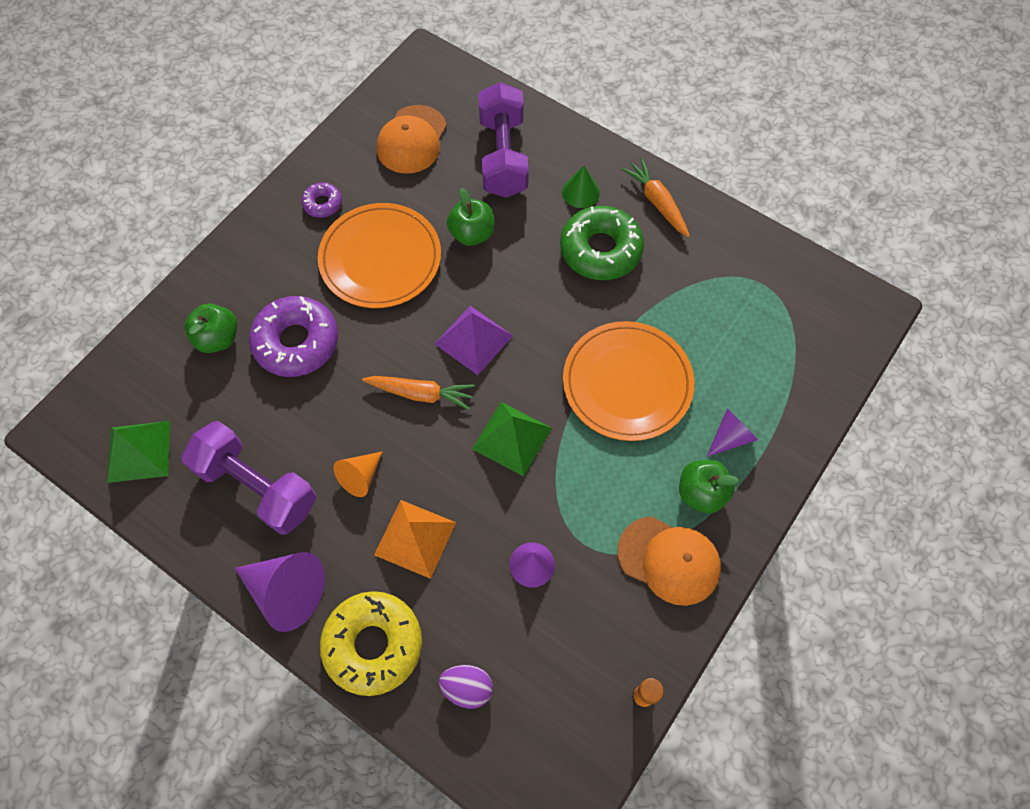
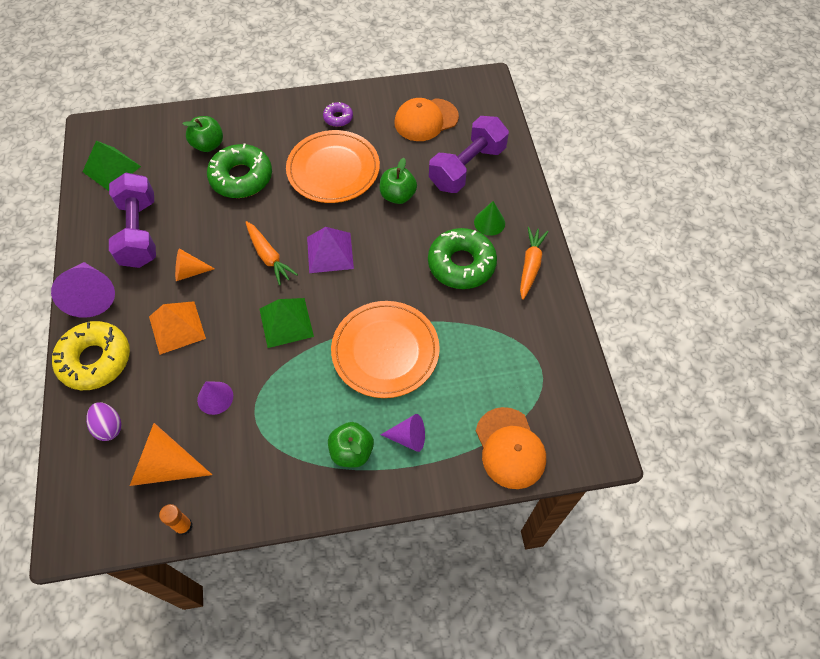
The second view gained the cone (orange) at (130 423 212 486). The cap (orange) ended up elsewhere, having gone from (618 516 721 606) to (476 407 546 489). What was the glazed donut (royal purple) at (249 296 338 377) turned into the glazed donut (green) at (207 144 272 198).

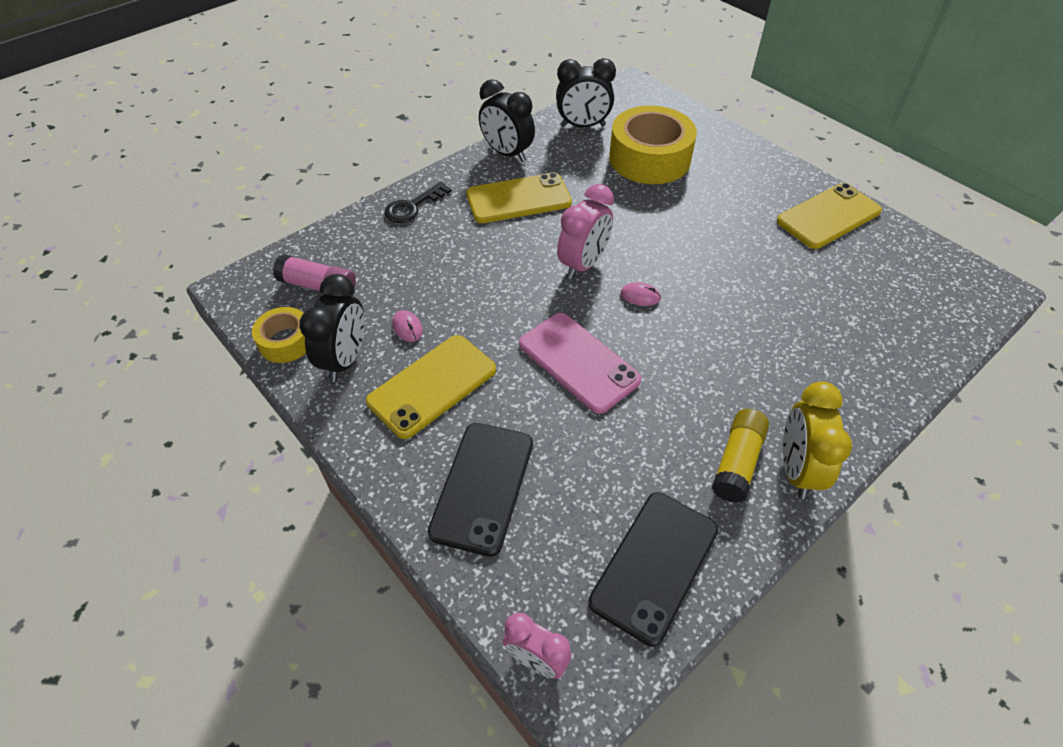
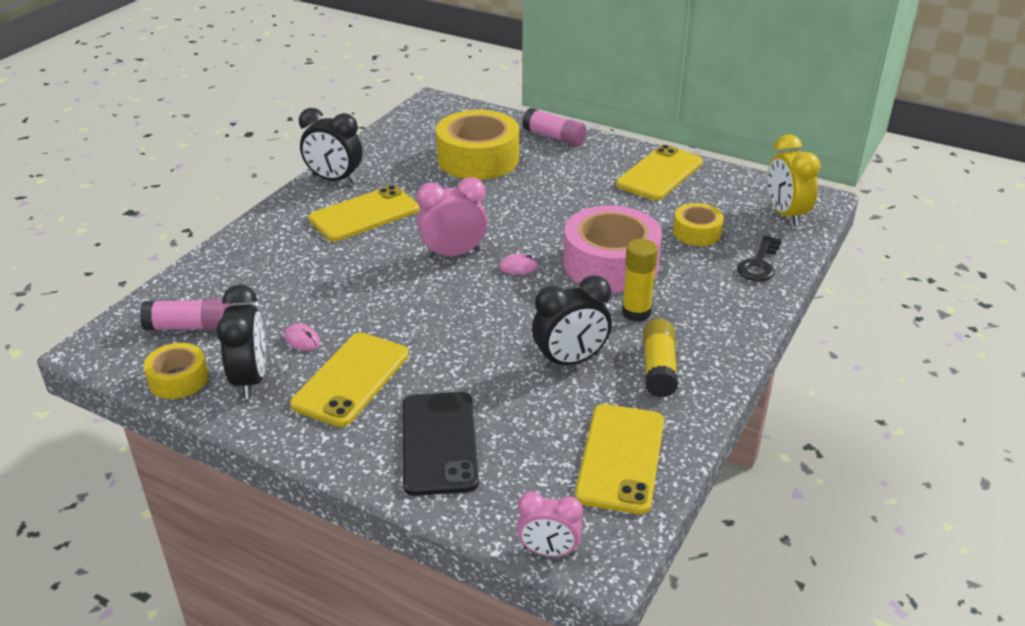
The second view lost the smartphone (rosy) at (519 313 641 414). The second view gained the stick of glue (rosy) at (522 108 587 146). The second view gained the tape (rosy) at (563 205 662 292). The second view gained the stick of glue (bright yellow) at (622 239 658 322). The second view gained the tape (bright yellow) at (673 203 724 246). The key (black) ended up elsewhere, having gone from (385 182 452 223) to (737 235 782 282). The bedside clock (black) ended up elsewhere, having gone from (556 58 616 127) to (532 275 612 369). The bedside clock (bright yellow) ended up elsewhere, having gone from (783 381 852 499) to (767 134 821 227). What was the smartphone (black) at (589 492 718 647) turned into the smartphone (bright yellow) at (575 404 664 514). The bedside clock (rosy) at (557 184 614 279) ended up facing another way, 120 degrees counterclockwise from before.

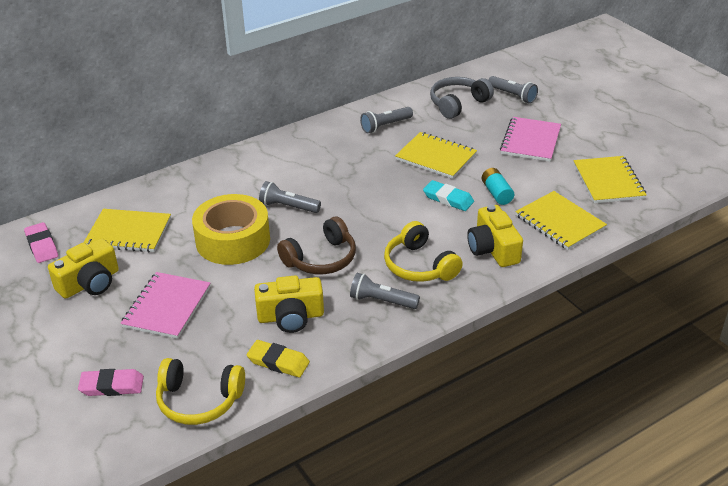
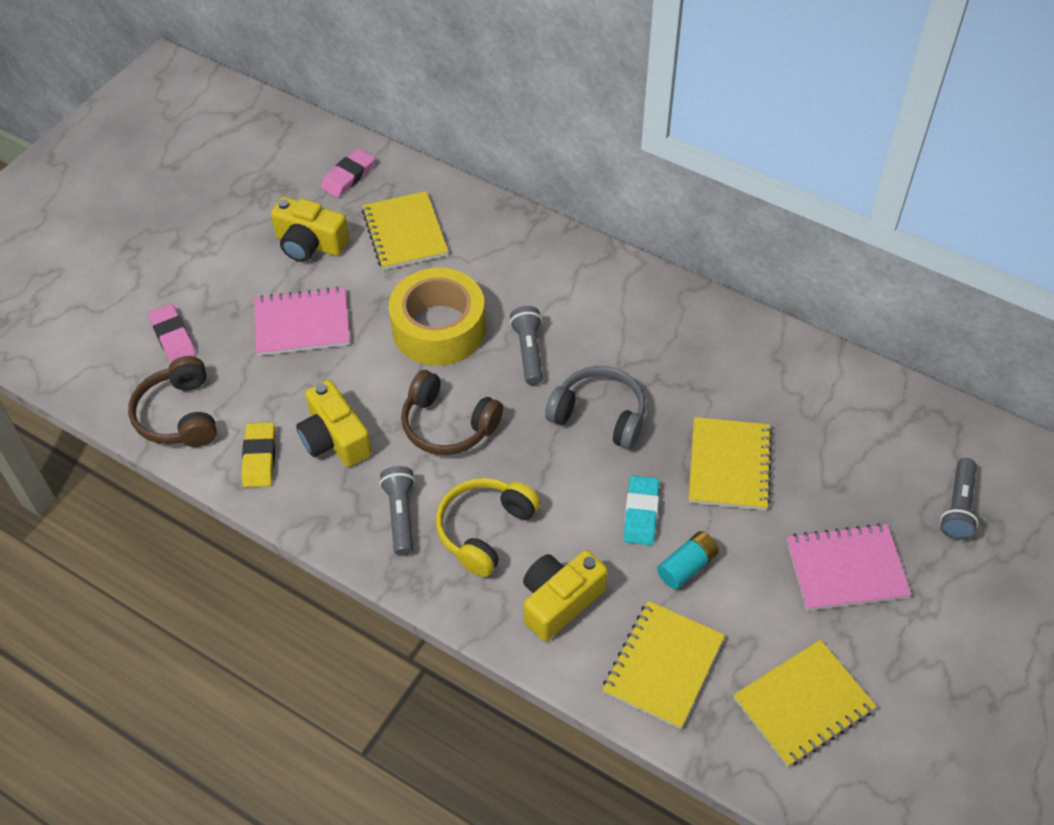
The second view lost the torch (gray) at (360 107 413 133). The over-ear headphones (gray) ended up elsewhere, having gone from (430 77 494 119) to (545 366 646 449). What was the over-ear headphones (bright yellow) at (156 358 245 425) turned into the over-ear headphones (russet) at (128 356 217 447).

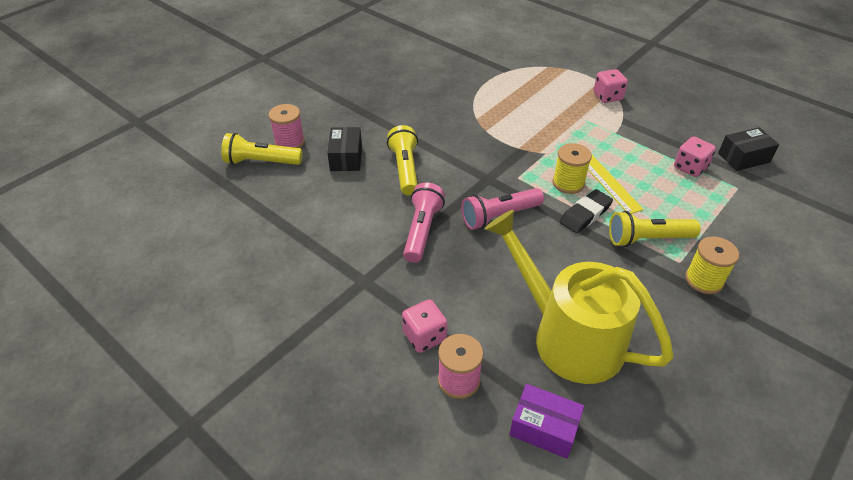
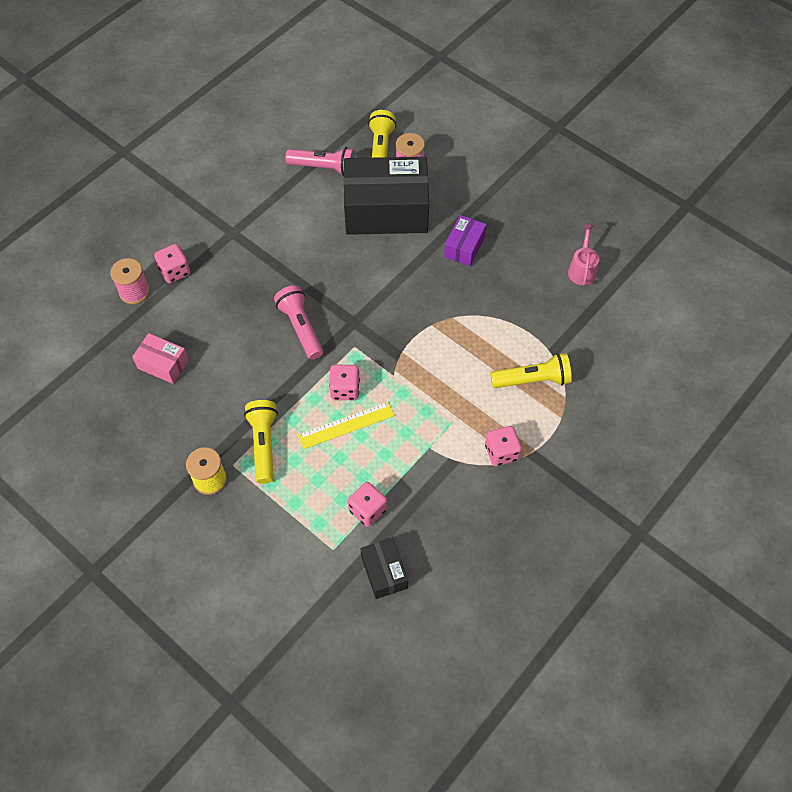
The second view lost the eraser (black) at (560 189 613 234). The second view gained the sprinkling can (rosy) at (568 224 599 286). The torch (bright yellow) ended up elsewhere, having gone from (387 125 418 195) to (490 353 572 388). The torch (rosy) ended up elsewhere, having gone from (403 182 445 263) to (285 147 356 176). The box (royal purple) ended up elsewhere, having gone from (509 384 584 459) to (444 215 487 266). Where the sprinkling can (bright yellow) stood at (484 210 674 384), the box (rosy) came to stand at (132 333 189 384). Where the reel of thread (bright yellow) stood at (552 143 592 194), the die (rosy) came to stand at (329 365 360 400). The size of the box (black) at (327 127 362 171) changed by a factor of 2.11.

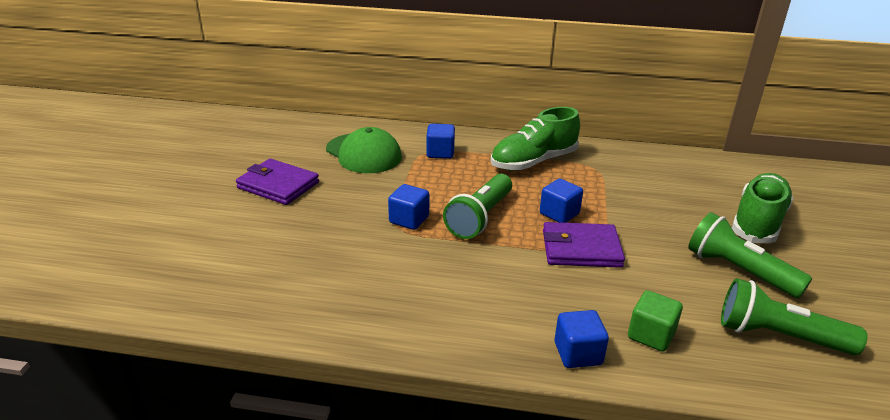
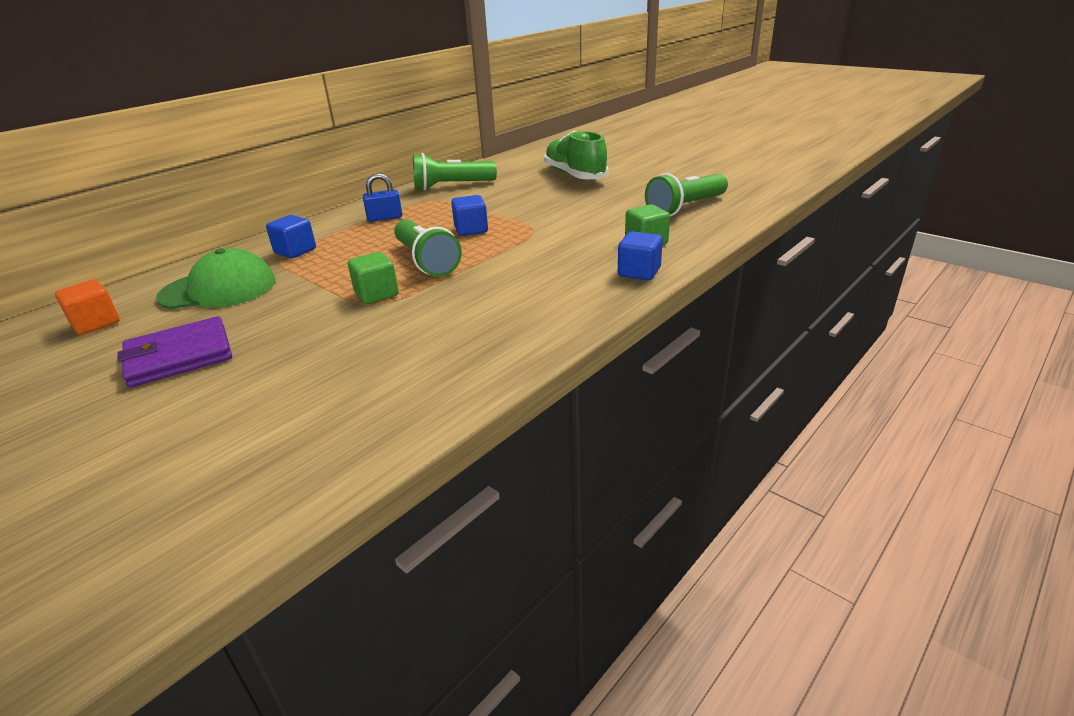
The second view lost the wallet (royal purple) at (543 222 625 268). The second view gained the solid cube (orange) at (55 280 119 335). The torch (green) ended up elsewhere, having gone from (688 212 812 298) to (413 153 497 191). Where the shoe (green) stood at (491 107 580 170), the small lock (royal blue) came to stand at (363 173 402 222). What was the solid cube (royal blue) at (388 184 429 230) turned into the solid cube (green) at (348 252 399 304).

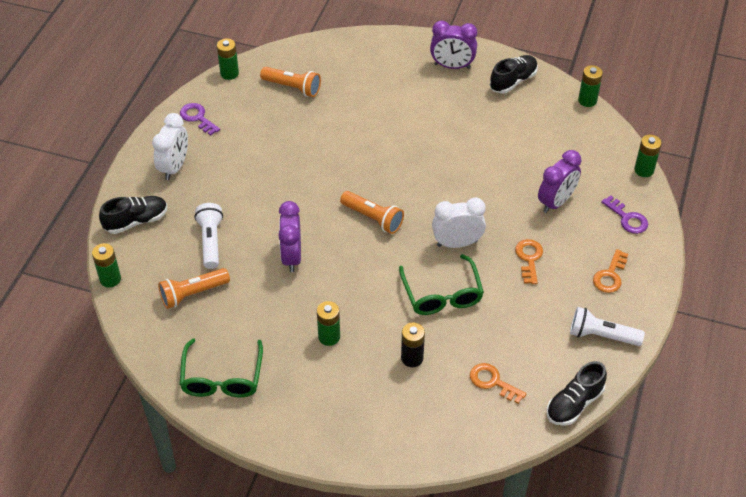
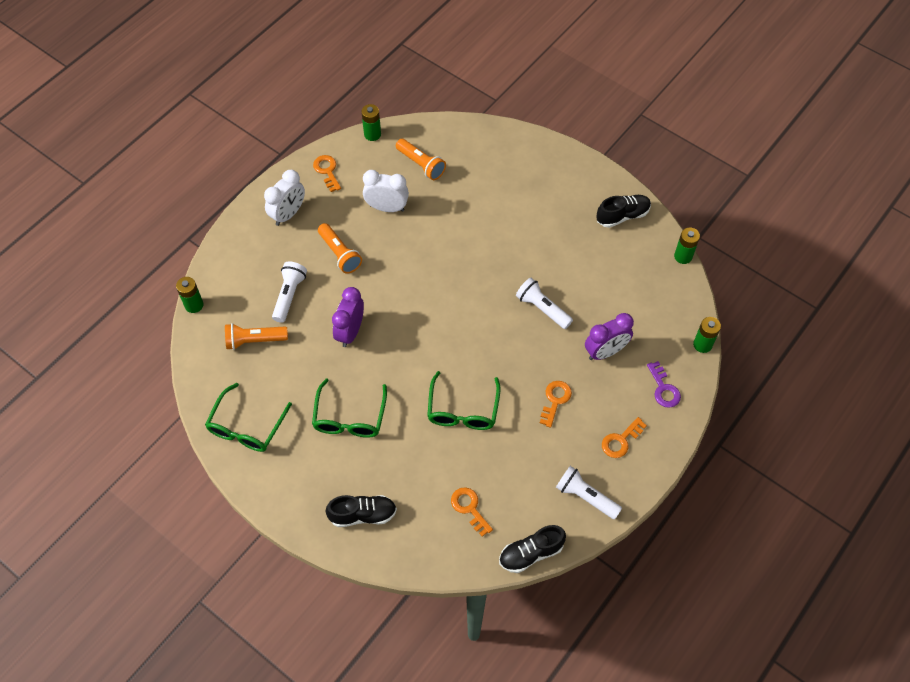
The second view lost the power cell (black) at (401 323 425 367). The second view lost the bedside clock (royal purple) at (430 20 477 69). The second view gained the torch (pure white) at (516 278 573 329). The shoe (black) ended up elsewhere, having gone from (99 196 167 234) to (325 495 397 527). The torch (orange) ended up elsewhere, having gone from (340 191 404 234) to (318 223 362 274). The bedside clock (pure white) ended up elsewhere, having gone from (432 198 486 248) to (363 170 409 212). Where the power cell (green) stood at (317 301 340 346), the glasses (green) came to stand at (312 378 387 438). What was the key (royal purple) at (180 103 220 136) turned into the key (orange) at (313 155 341 192).

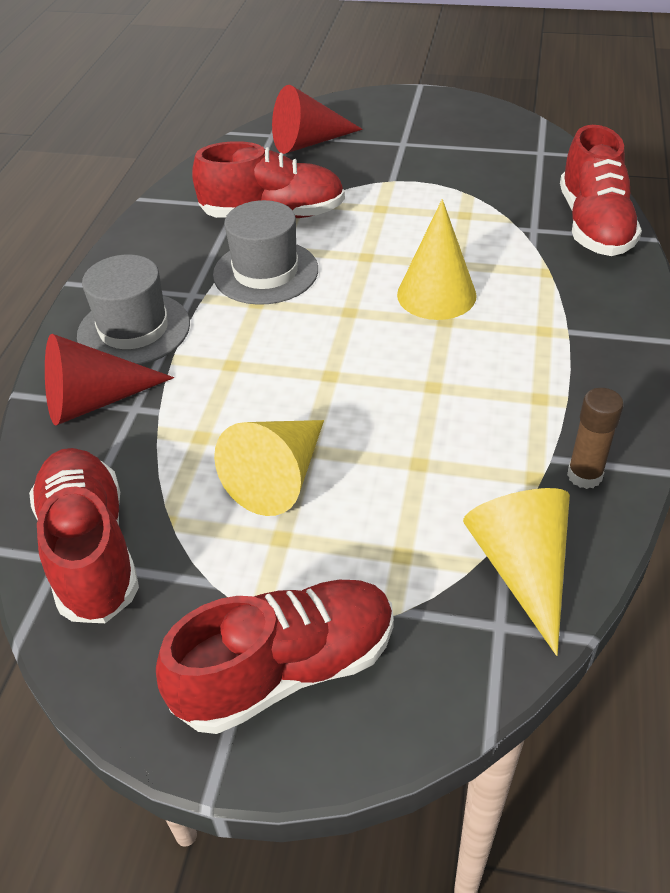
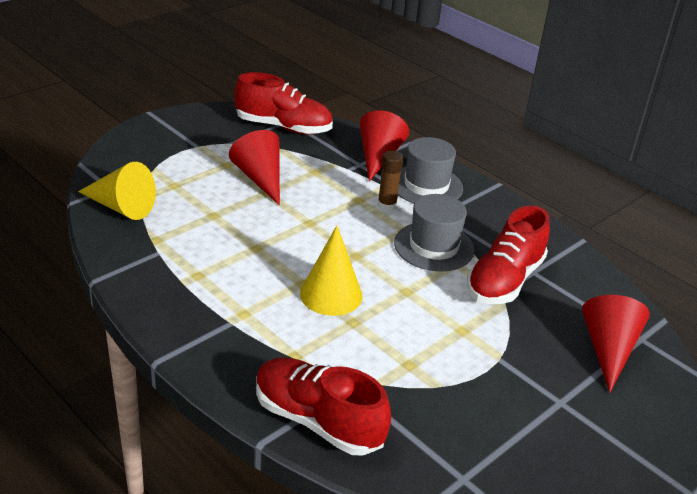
The second view lost the shoe (scarlet) at (156 580 394 734). The stick of glue (russet) ended up elsewhere, having gone from (567 388 624 489) to (378 151 403 211). What was the cone (bright yellow) at (214 420 324 516) turned into the cone (scarlet) at (229 130 280 205).

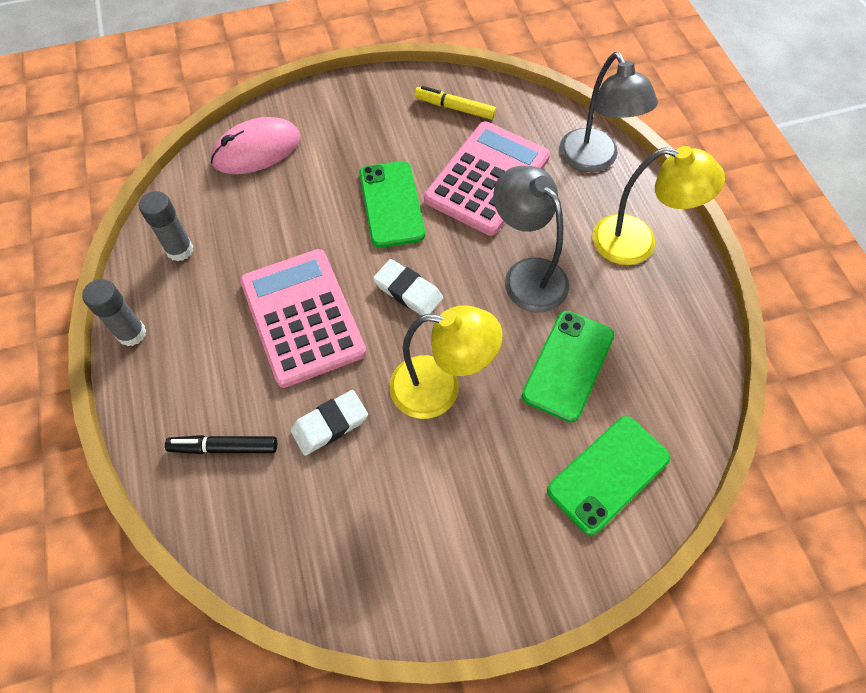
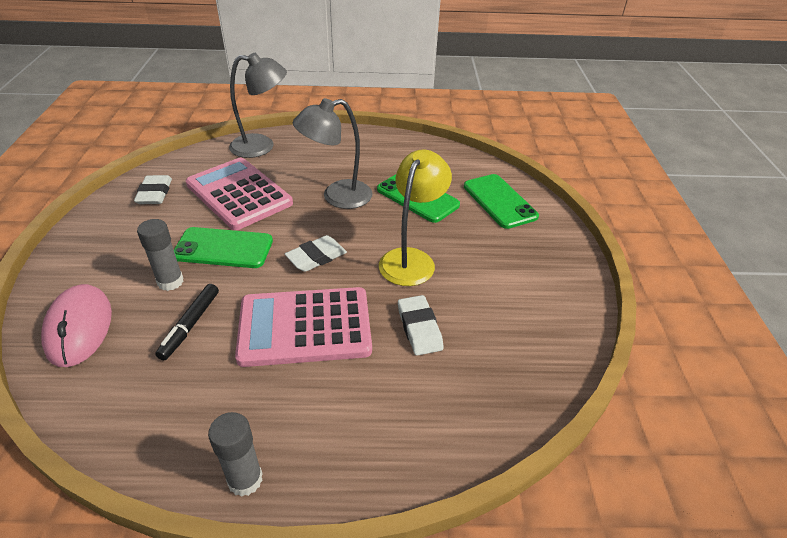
The second view lost the reading lamp (bright yellow) at (593 146 725 265). The stick of glue (gray) ended up elsewhere, having gone from (139 191 193 261) to (137 219 184 291). The felt pen (black) ended up elsewhere, having gone from (165 435 277 454) to (155 284 219 360). Where the felt pen (bright yellow) stood at (414 86 496 120), the eraser (pure white) came to stand at (134 175 172 204).

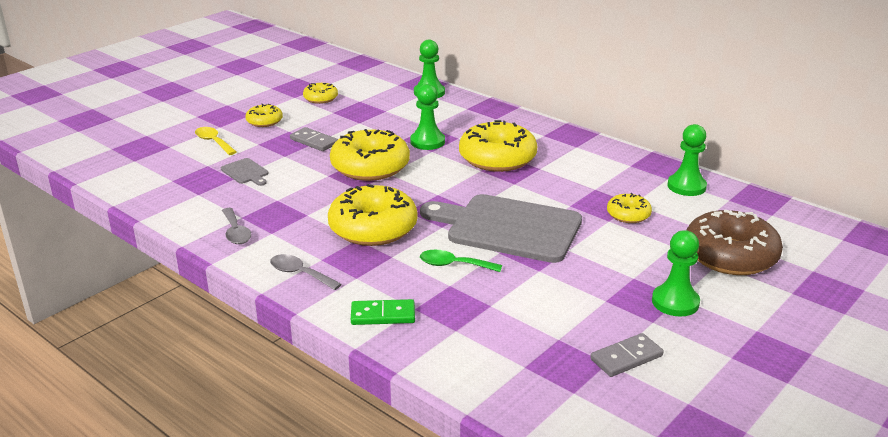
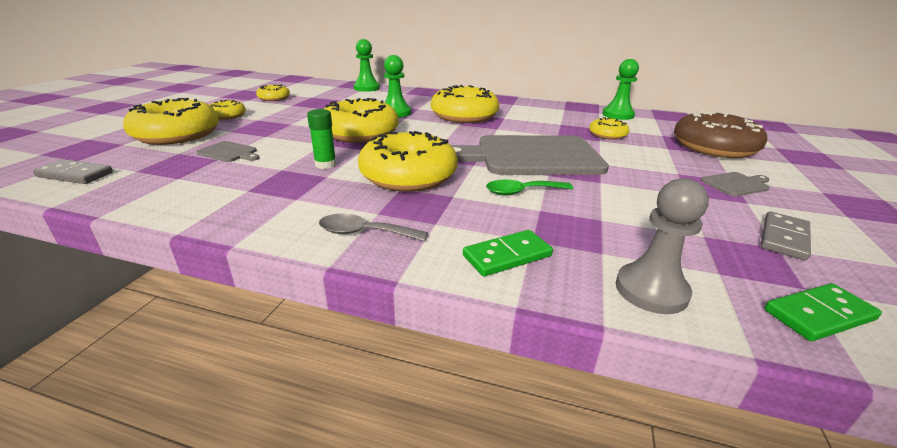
The second view lost the spoon (gray) at (222 208 252 244). The second view gained the stick of glue (green) at (307 109 337 169). The second view gained the chess pawn (gray) at (616 178 709 314). The second view gained the domino piece (green) at (765 283 882 341). The domino piece (gray) ended up elsewhere, having gone from (290 127 338 151) to (33 159 113 184). Where the spoon (bright yellow) stood at (195 127 236 155), the glazed donut (bright yellow) came to stand at (123 98 219 145). Where the chess pawn (green) stood at (652 230 700 317), the chopping board (gray) came to stand at (701 172 770 197).

